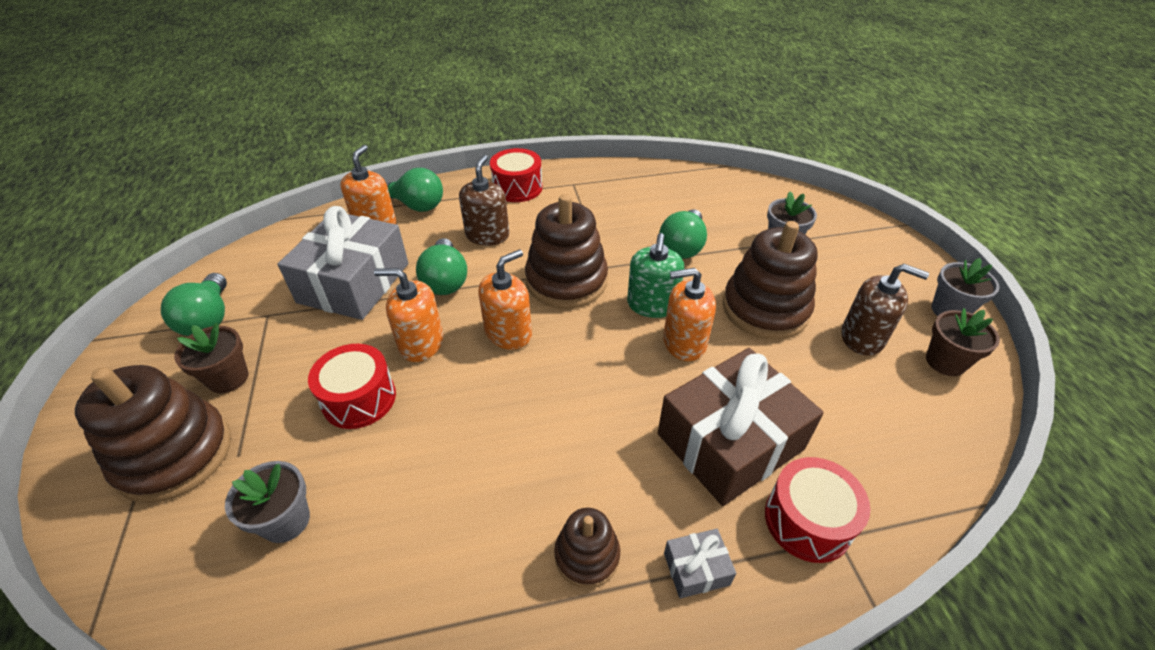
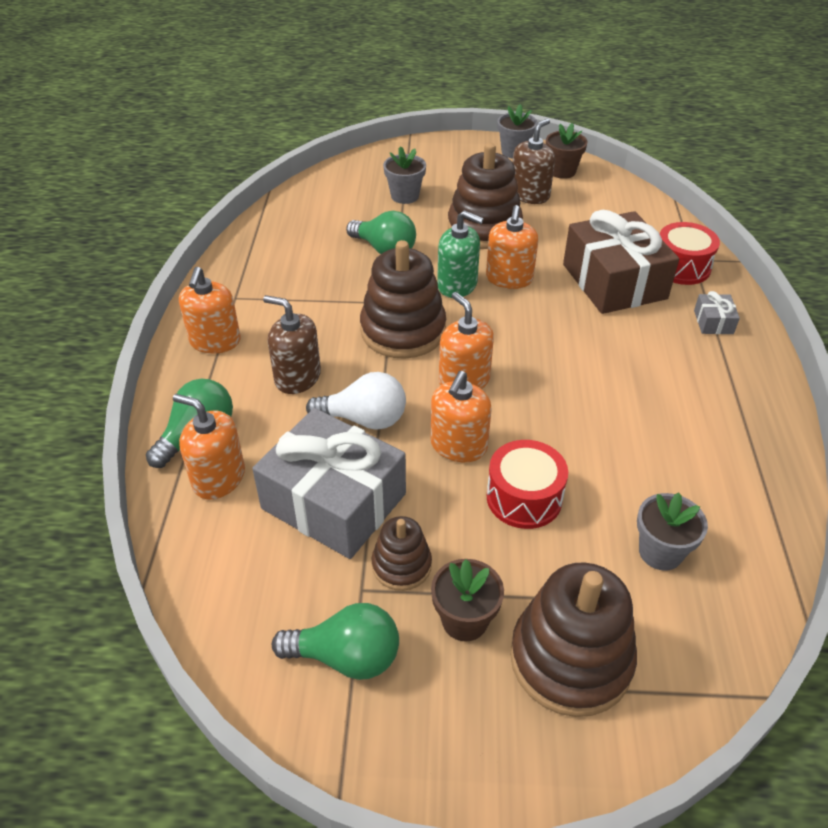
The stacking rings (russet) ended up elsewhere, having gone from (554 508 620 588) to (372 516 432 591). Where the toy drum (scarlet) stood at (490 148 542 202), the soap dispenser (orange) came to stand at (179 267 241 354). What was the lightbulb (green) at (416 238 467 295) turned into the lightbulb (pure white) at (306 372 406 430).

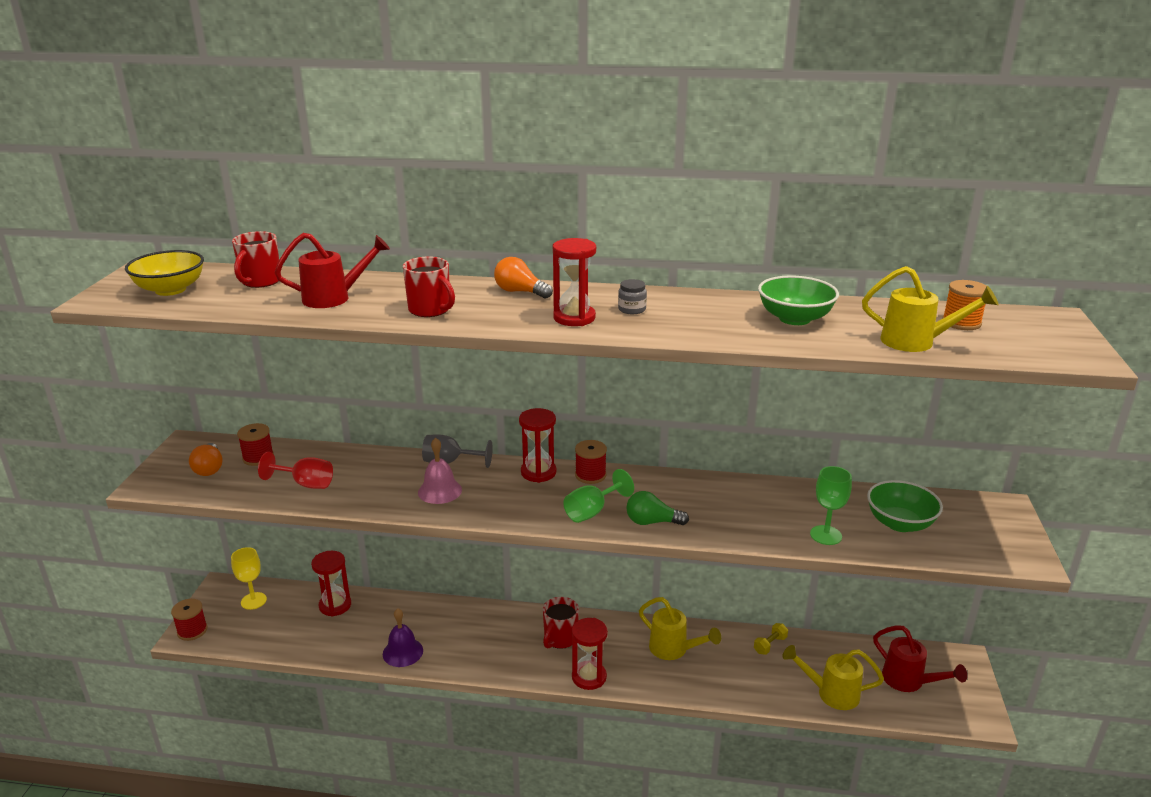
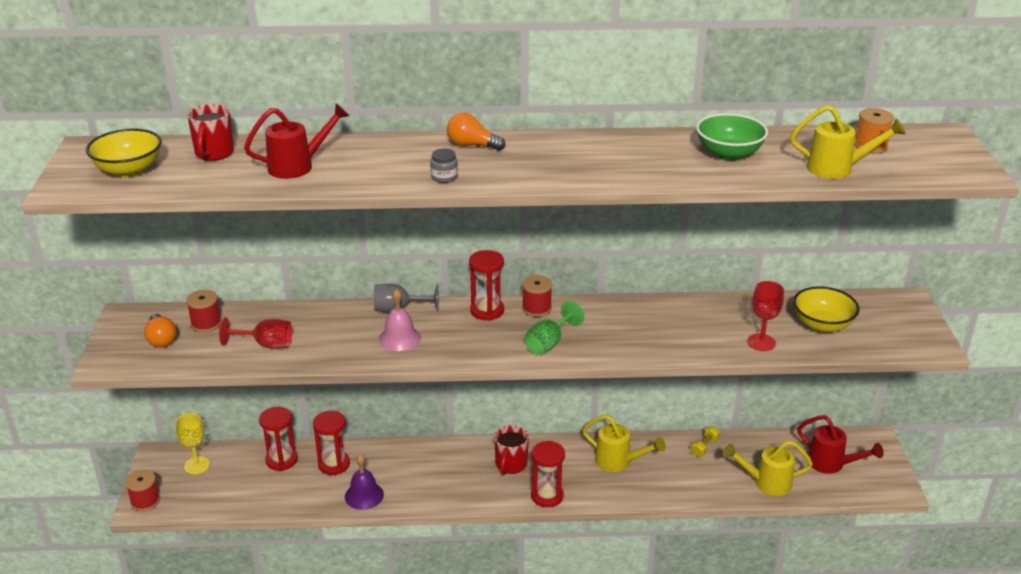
The second view lost the tea mug (scarlet) at (403 256 455 317). The second view lost the lightbulb (green) at (626 491 689 525). The hourglass (scarlet) ended up elsewhere, having gone from (553 238 596 326) to (313 411 350 475). The preserve jar (gray) ended up elsewhere, having gone from (618 279 647 314) to (430 149 458 183). What was the goblet (green) at (810 466 852 545) turned into the goblet (scarlet) at (747 281 784 351). What was the deep dish (green) at (867 480 943 532) turned into the deep dish (bright yellow) at (793 286 859 333).

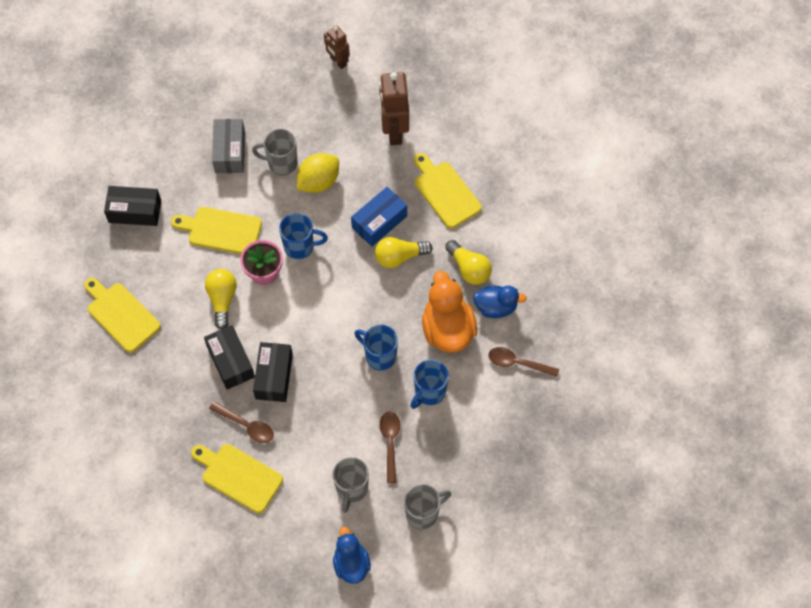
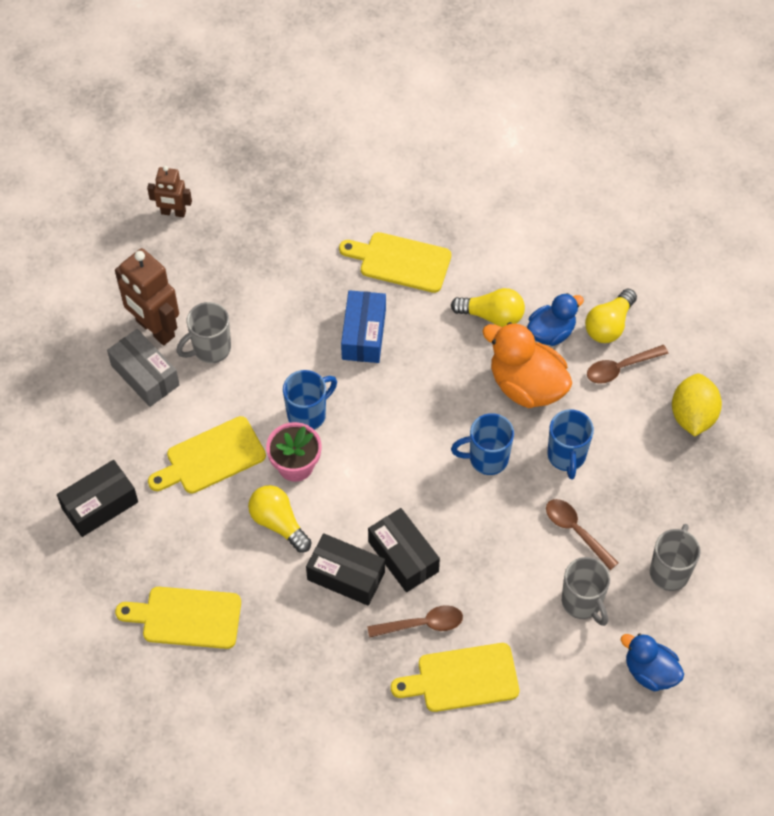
The toy lemon (bright yellow) ended up elsewhere, having gone from (297 153 339 193) to (672 374 722 437). The lightbulb (bright yellow) ended up elsewhere, having gone from (375 237 433 268) to (585 289 637 343). The toy robot (russet) ended up elsewhere, having gone from (379 72 409 145) to (115 248 179 345).

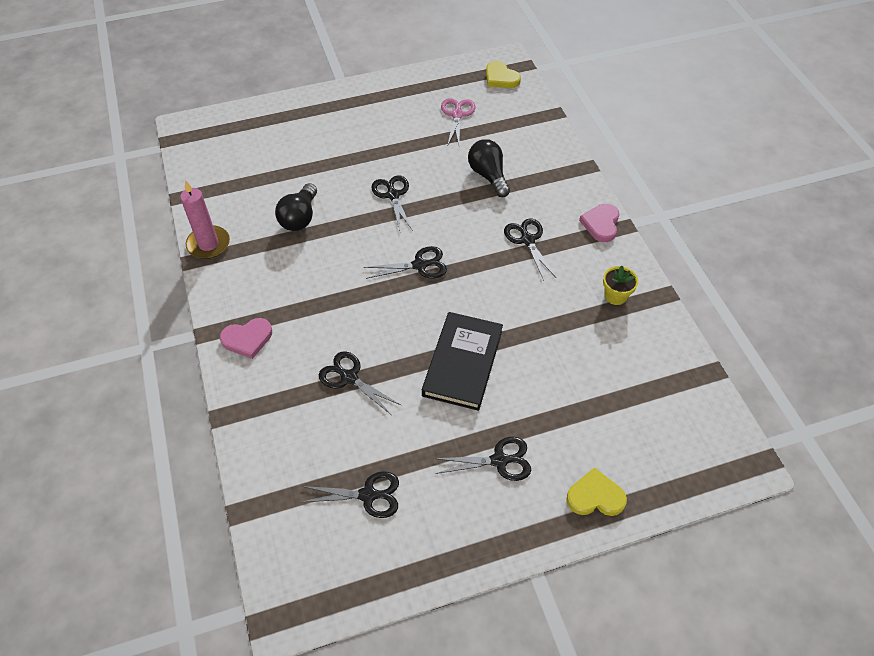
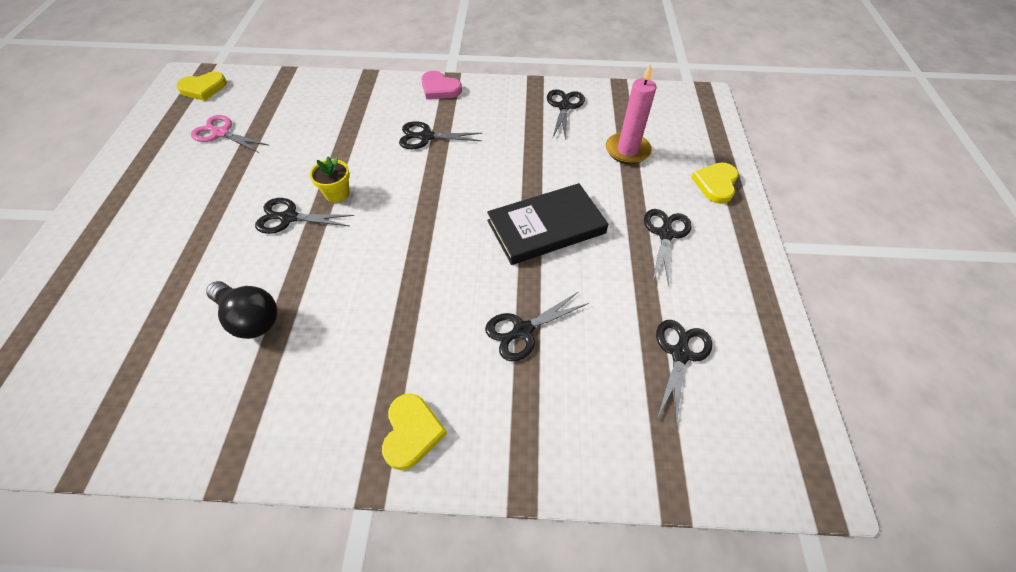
The second view lost the lightbulb (black) at (468 139 510 197). The pillar candle (rosy) ended up elsewhere, having gone from (180 180 230 259) to (606 63 657 164). The scissors (black) ended up elsewhere, having gone from (364 246 447 279) to (547 89 585 140). The plant pot (bright yellow) ended up elsewhere, having gone from (603 265 638 305) to (310 156 350 203). What was the love heart (rosy) at (220 318 272 359) turned into the love heart (bright yellow) at (382 393 447 470). The hardcover (black) at (422 312 503 411) ended up facing another way, 60 degrees counterclockwise from before.

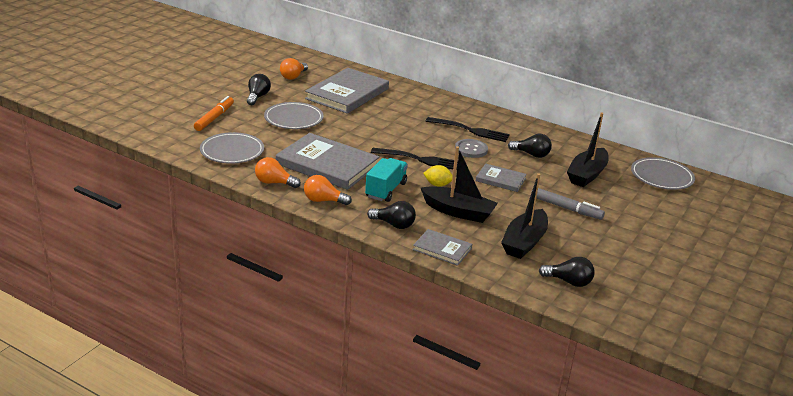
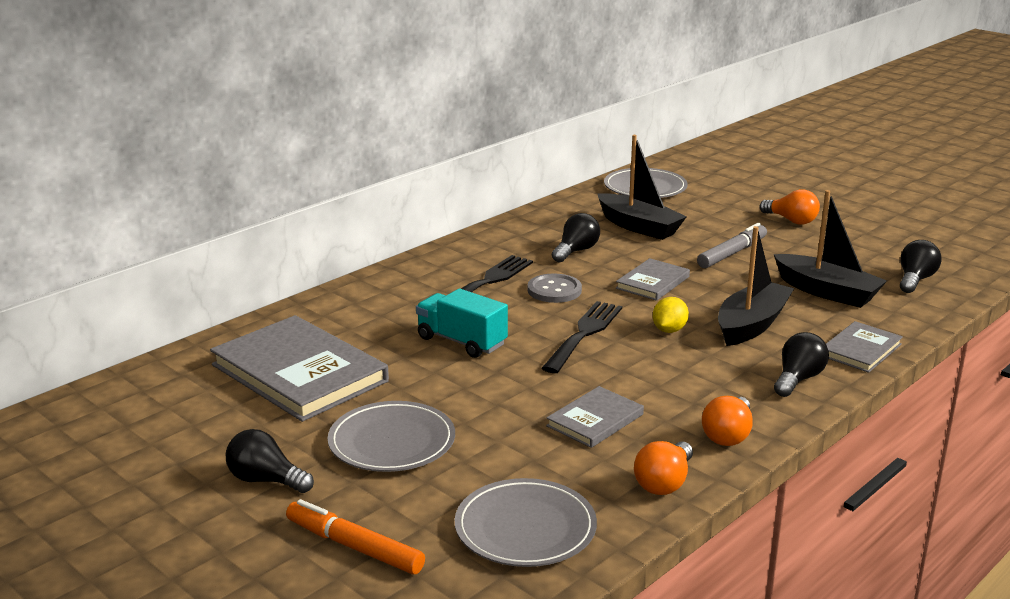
The lightbulb (orange) ended up elsewhere, having gone from (280 58 308 80) to (759 189 820 225). The truck (aqua) ended up elsewhere, having gone from (365 158 408 202) to (416 289 508 358). The size of the hardcover (gray) at (276 133 380 190) changed by a factor of 0.51.

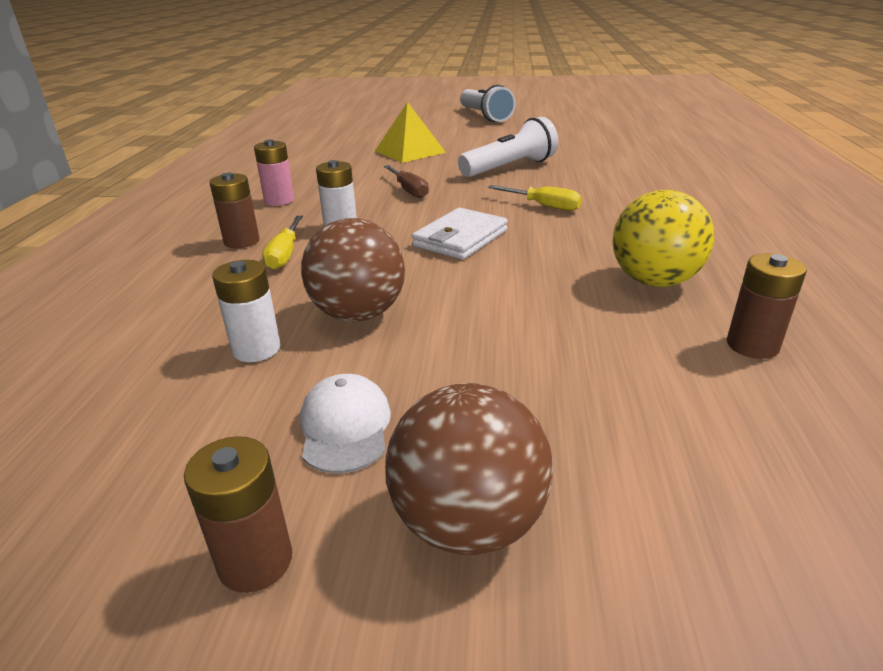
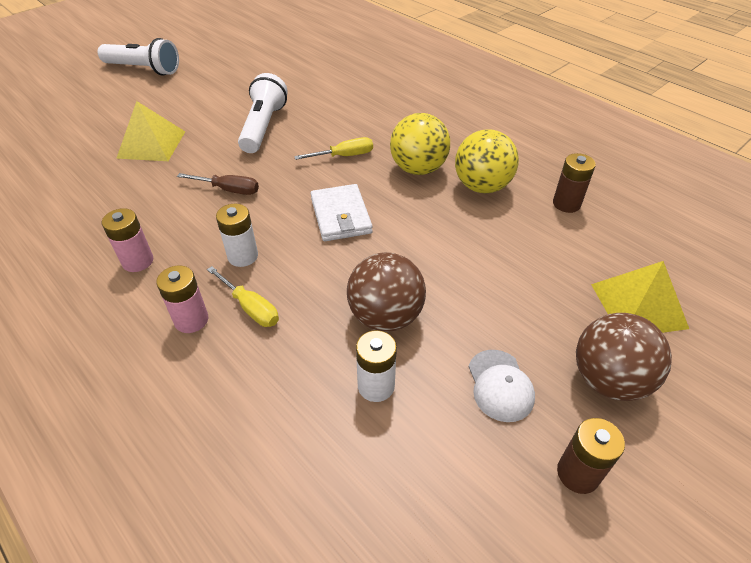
The second view gained the sphere (bright yellow) at (390 113 450 175). The second view gained the pyramid (bright yellow) at (591 261 689 333). What was the power cell (russet) at (209 173 259 248) turned into the power cell (rosy) at (156 265 208 333). The cap (pure white) at (300 374 391 473) ended up facing another way, 135 degrees counterclockwise from before.

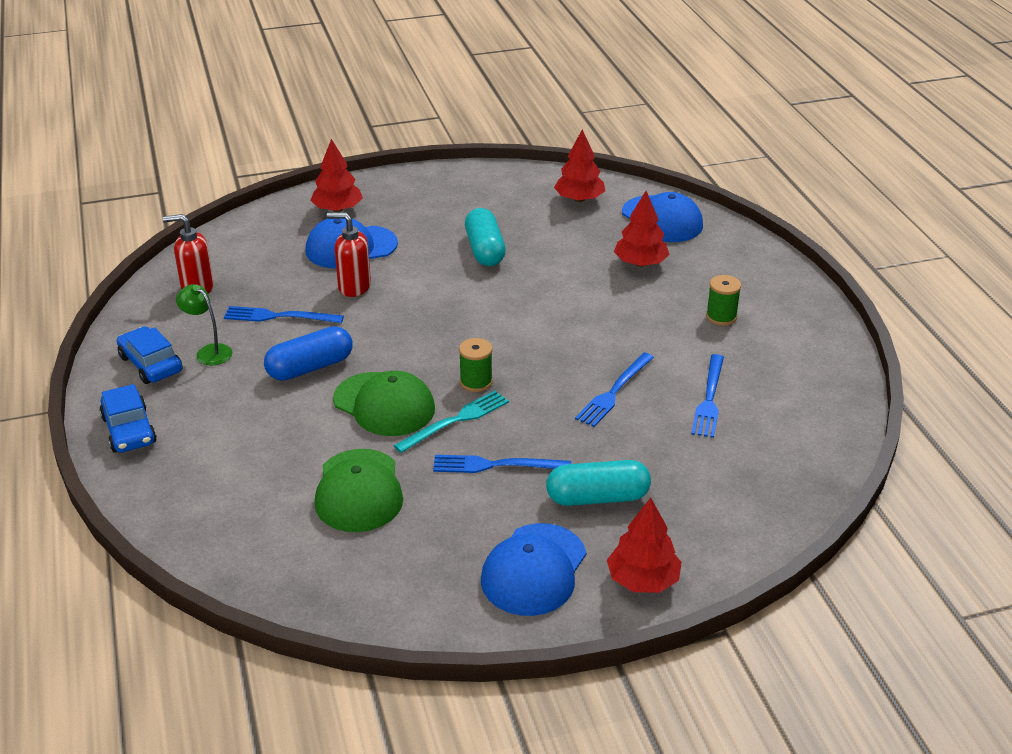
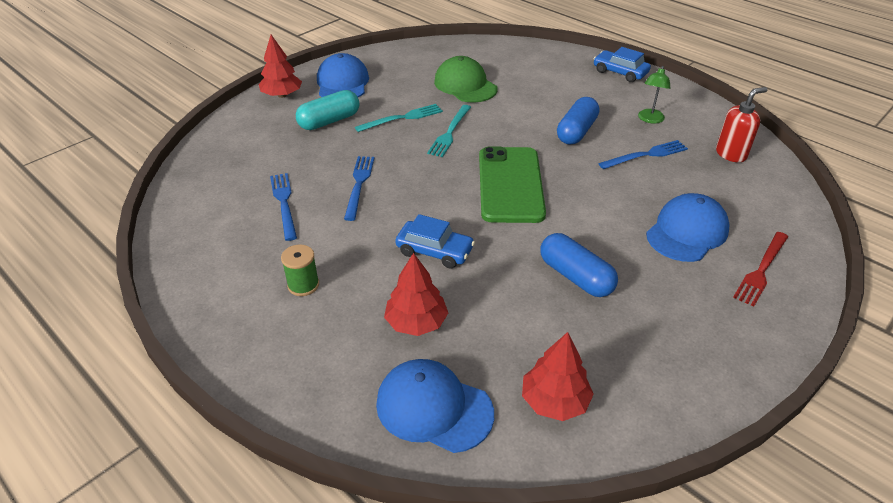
The second view lost the soap dispenser (scarlet) at (327 212 371 297). The second view lost the cap (green) at (333 371 435 436). The second view lost the reel of thread (green) at (459 338 493 392). The second view gained the smartphone (green) at (479 146 546 223). The automobile (royal blue) ended up elsewhere, having gone from (117 326 183 384) to (395 214 475 269). Where the fir tree (scarlet) stood at (310 139 363 212), the table fork (scarlet) came to stand at (733 232 788 307). What was the table fork (royal blue) at (433 455 571 473) turned into the table fork (aqua) at (355 104 443 132). What was the pill (aqua) at (465 208 506 266) turned into the pill (royal blue) at (540 233 618 297). The reading lamp (green) at (176 284 232 365) ended up facing another way, 105 degrees clockwise from before.

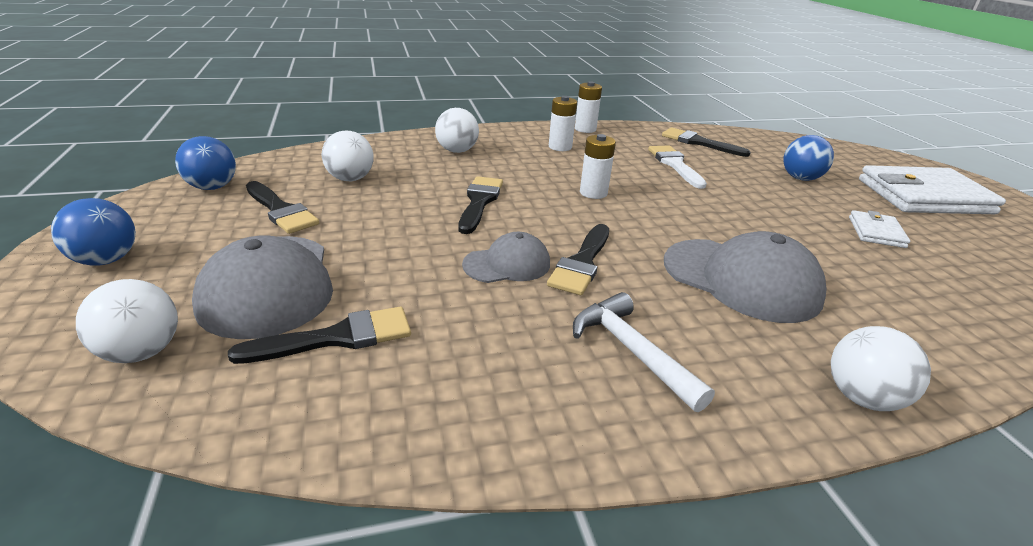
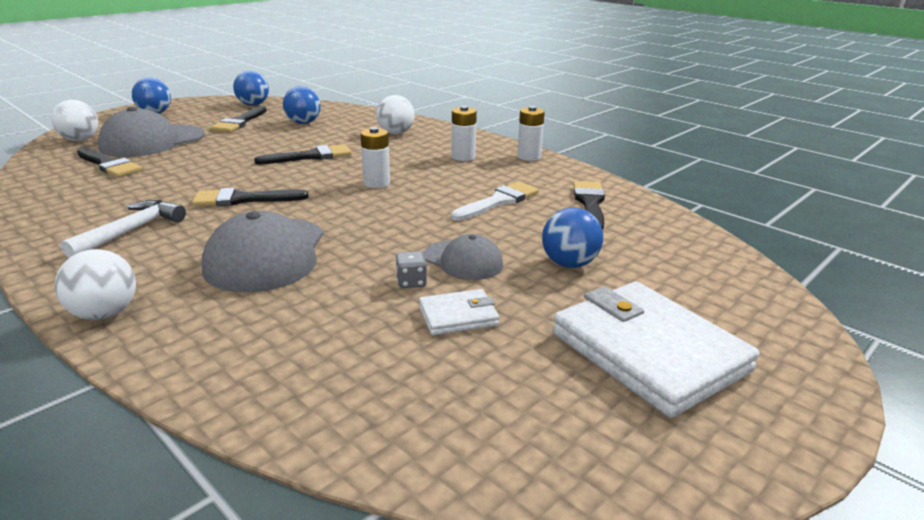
The second view gained the die (gray) at (396 251 427 288). The cap (gray) ended up elsewhere, having gone from (462 232 550 283) to (424 234 503 280). What was the sphere (pure white) at (321 131 374 181) turned into the sphere (royal blue) at (283 86 321 124).

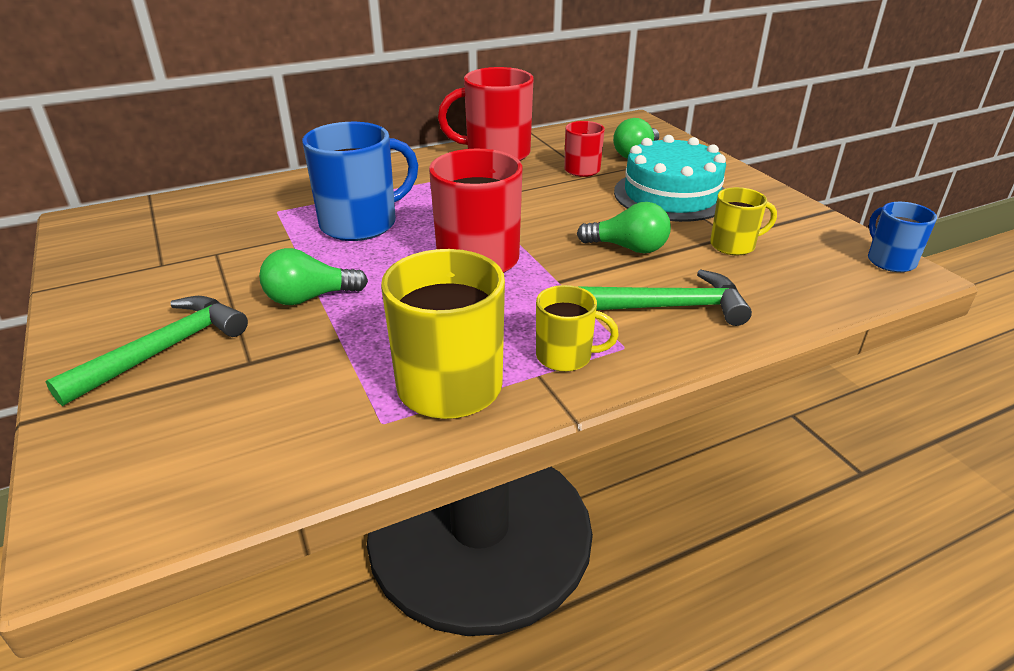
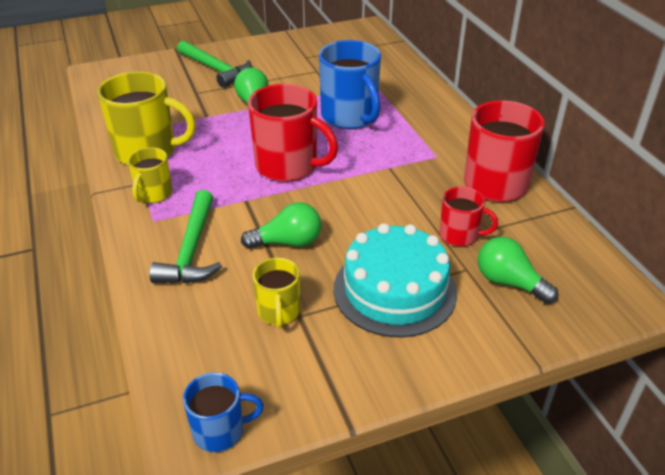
The lightbulb (green) at (577 202 671 253) ended up facing another way, 120 degrees counterclockwise from before.

